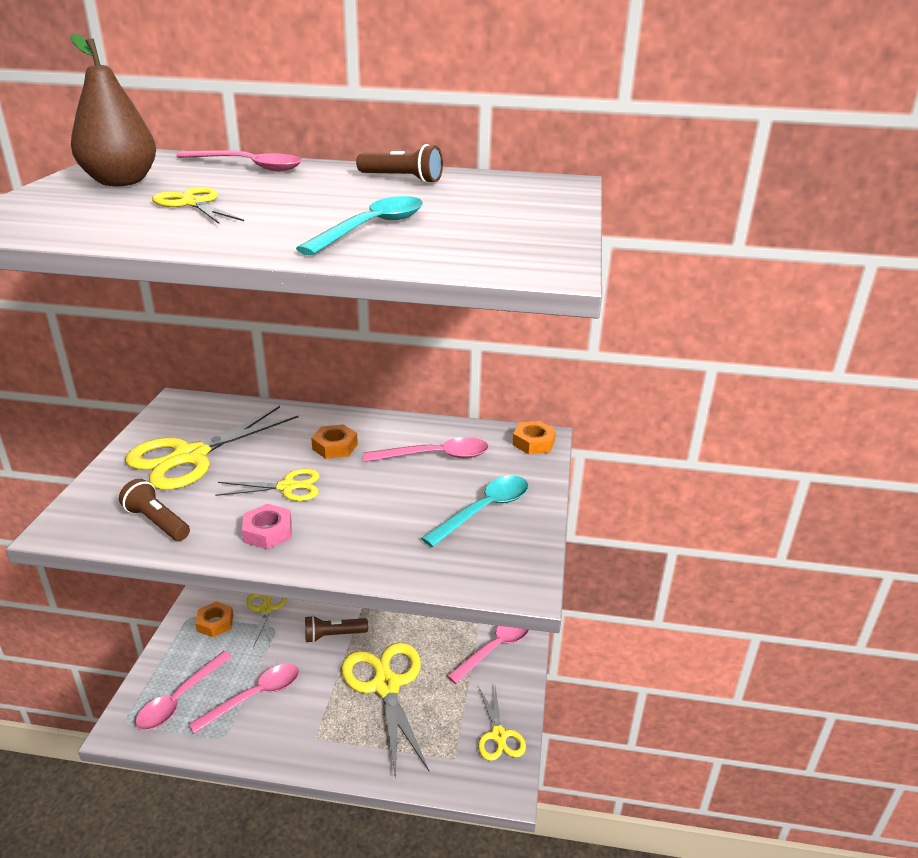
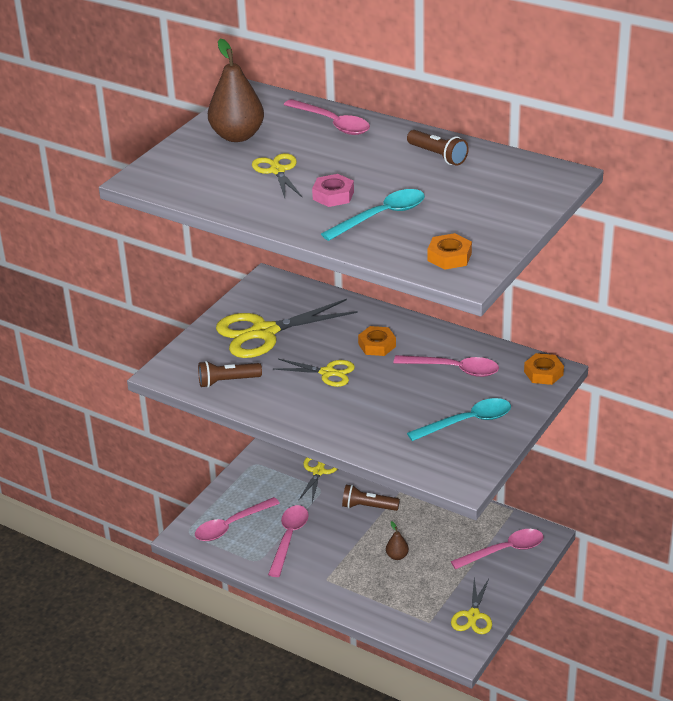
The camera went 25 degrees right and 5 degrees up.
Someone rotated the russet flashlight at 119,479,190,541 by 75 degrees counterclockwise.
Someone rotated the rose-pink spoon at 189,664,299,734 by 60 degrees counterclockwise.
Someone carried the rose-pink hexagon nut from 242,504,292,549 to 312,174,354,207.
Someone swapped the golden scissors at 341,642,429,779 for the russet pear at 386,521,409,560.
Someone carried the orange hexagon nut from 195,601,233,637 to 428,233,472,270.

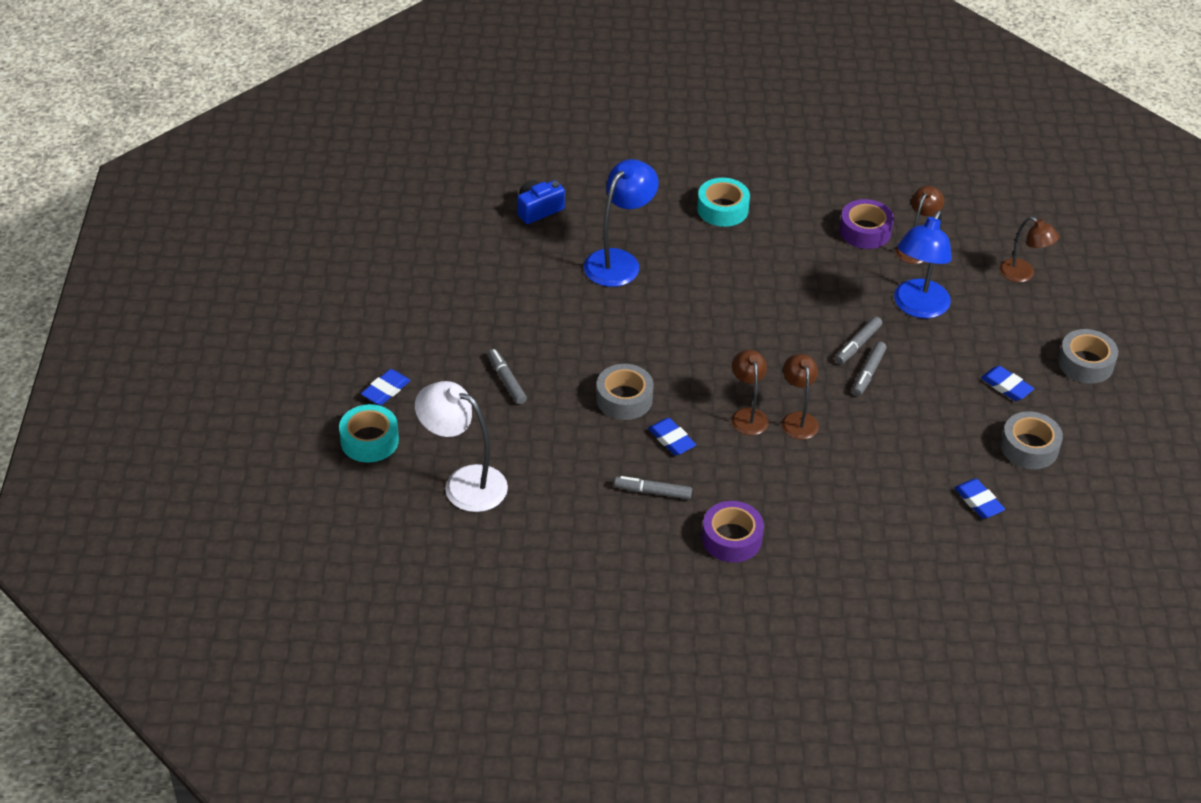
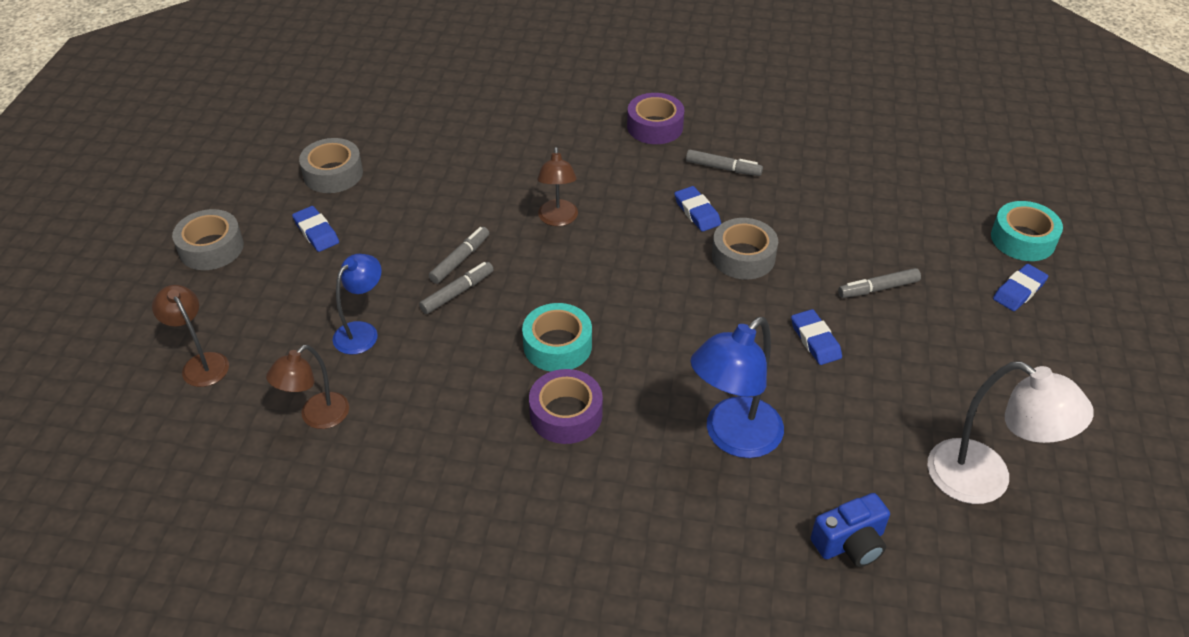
The camera went 170 degrees left and 0 degrees up.
Someone scaled the blue lamp at 894,210,952,319 by 0.62.
Someone carried the teal roll of tape from 697,178,750,227 to 522,303,592,371.
Someone carried the violet roll of tape from 839,199,894,249 to 529,369,603,444.
Someone carried the blue pencil eraser from 954,479,1005,519 to 791,309,842,365.
Someone rotated the grey felt pen at 488,349,527,404 by 90 degrees clockwise.
Someone carried the pure white lamp from 415,381,508,512 to 928,361,1094,504.
Someone took away the russet lamp at 731,350,769,435.

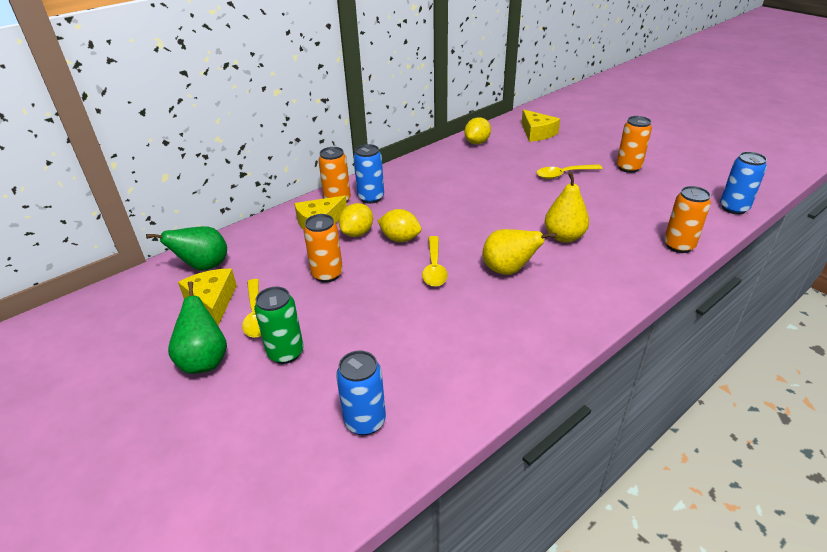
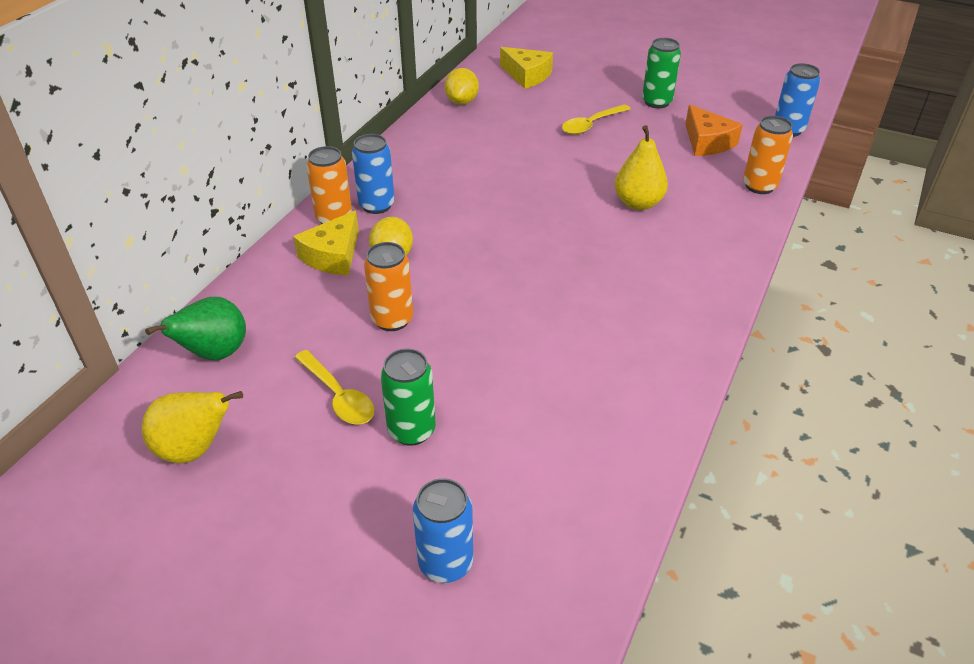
The camera went 25 degrees left and 5 degrees up.
Someone carried the golden pear from 482,229,557,275 to 142,391,243,463.
Someone carried the blue can from 336,350,386,435 to 413,478,473,583.
Someone repainted the orange can at 616,116,652,173, which became the green can at 642,38,681,109.
Someone put down the orange cheese at 685,105,743,156.
Someone took away the green pear at 168,281,227,374.
Someone took away the golden cheese at 178,269,237,326.
Someone took away the golden lemon at 378,209,421,242.
Someone took away the golden spoon at 422,236,448,287.

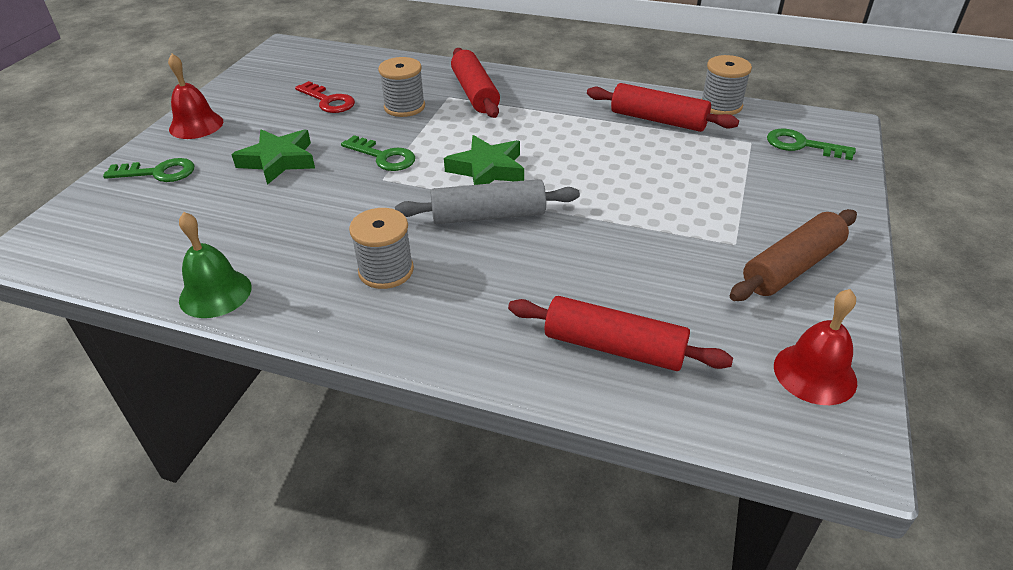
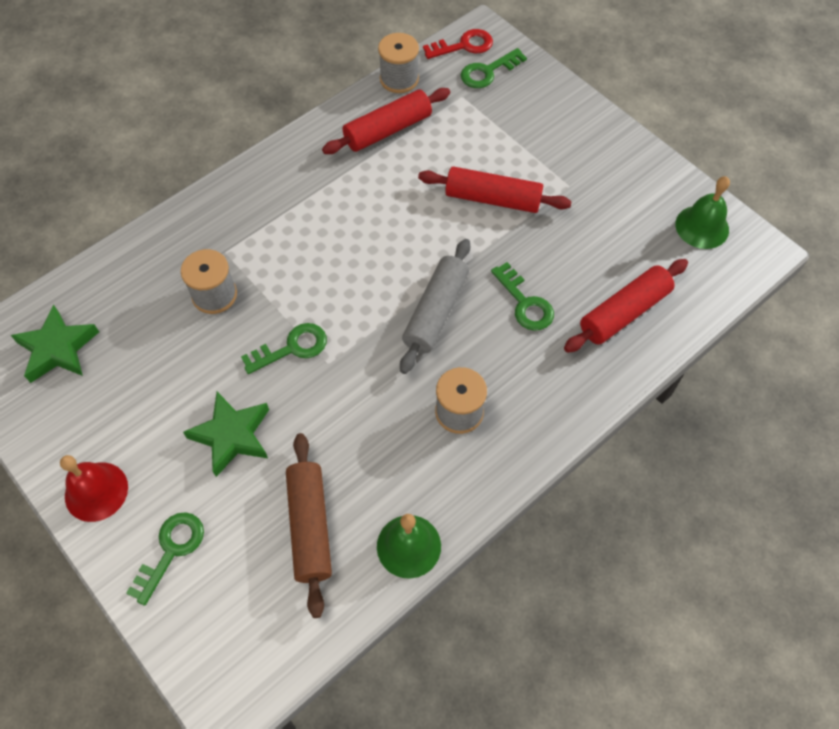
The camera went 60 degrees left and 20 degrees up.
Someone carried the green five-pointed star from 444,135,524,185 to 11,305,99,383.
Someone carried the russet rolling pin from 730,209,857,301 to 286,433,332,618.
Someone carried the scarlet rolling pin from 451,48,500,118 to 418,166,572,213.
Someone carried the scarlet latchkey from 295,81,355,113 to 423,29,493,59.
Someone put down the green latchkey at 491,262,554,331.
Someone repainted the scarlet school bell at 774,289,857,405, which became the green school bell at 675,176,730,249.

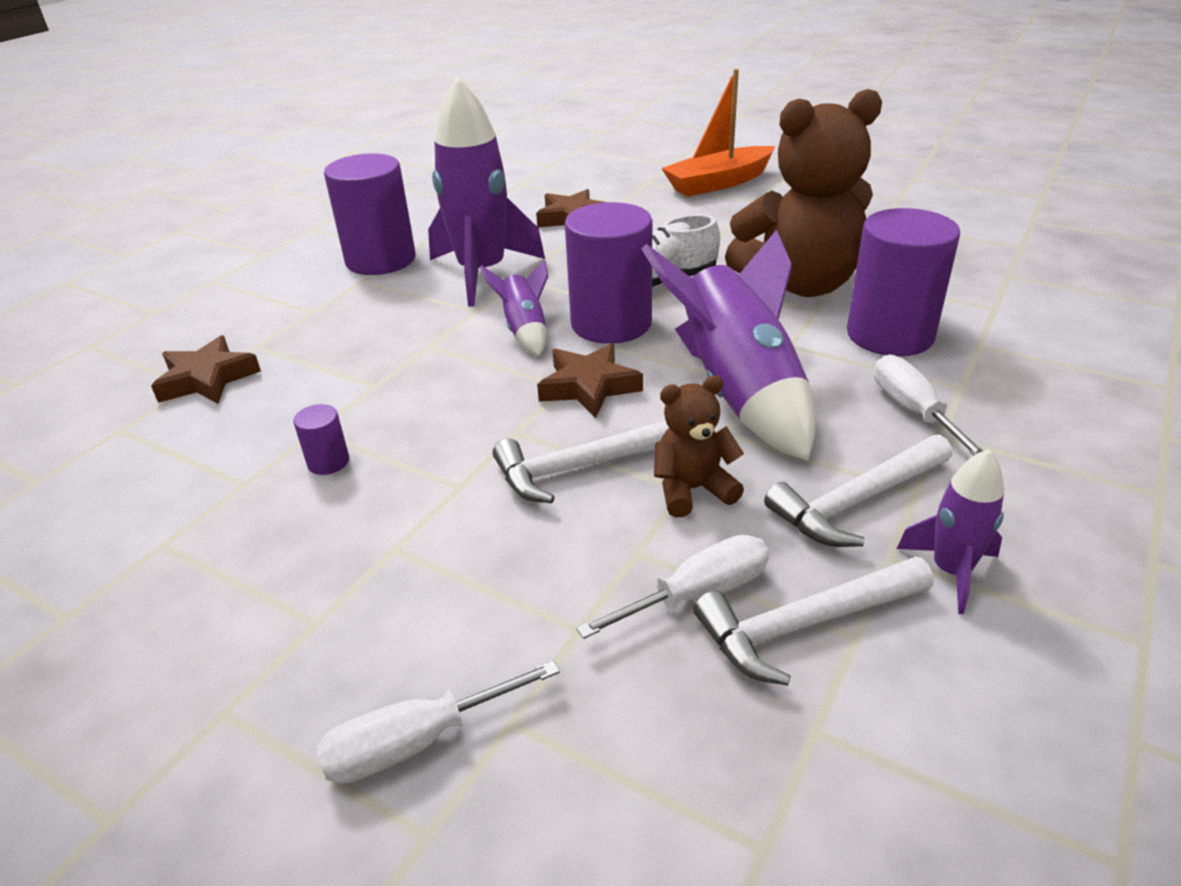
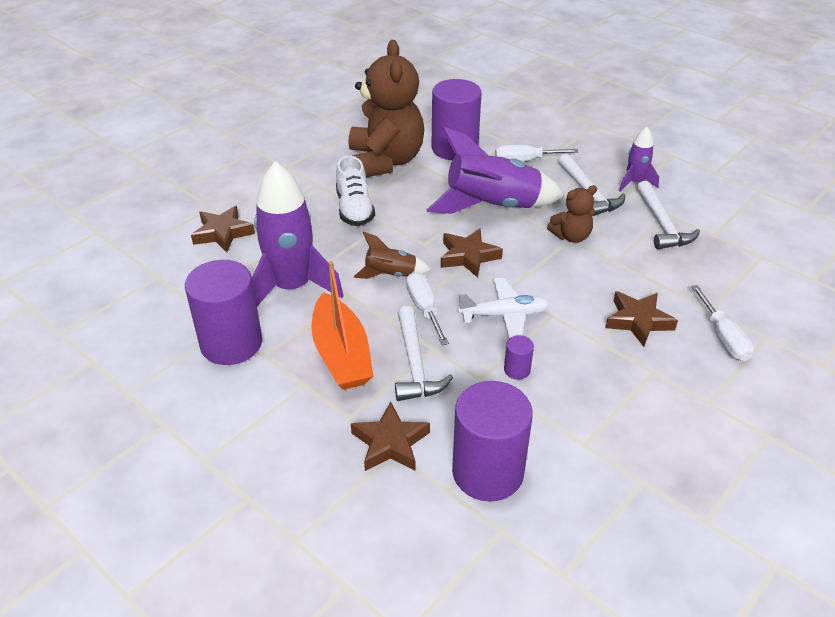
The camera went 80 degrees left and 5 degrees up.
Someone carried the orange sailboat from 661,69,775,197 to 312,261,374,390.
Someone repainted the violet spaceship at 480,260,548,356, which became the russet spaceship at 354,232,431,279.
Someone carried the pure white carpenter's hammer from 493,420,669,503 to 395,306,453,401.
Someone carried the pure white hand screwdriver from 576,535,769,639 to 406,272,449,345.
Someone carried the violet cylinder from 565,202,652,344 to 452,381,533,502.
Someone put down the pure white toy plane at 458,278,550,338.
Someone rotated the russet teddy bear at 654,375,744,517 by 105 degrees counterclockwise.
Someone put down the russet five-pointed star at 605,291,678,347.

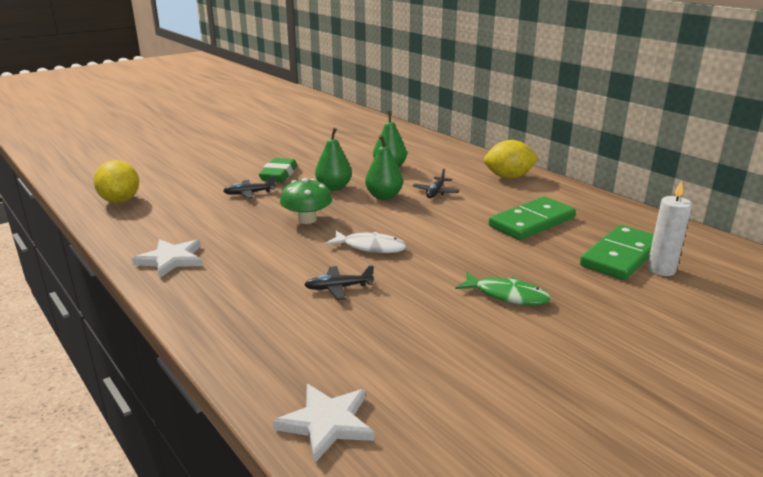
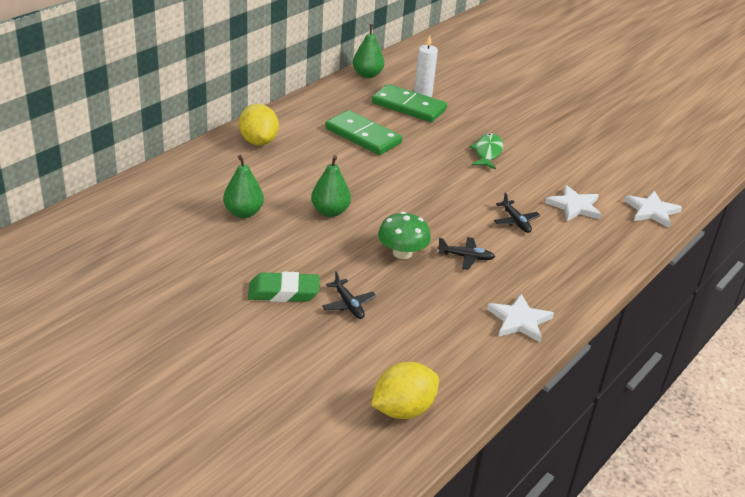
The camera went 105 degrees left and 10 degrees up.
Someone carried the green pear from 315,128,352,191 to 353,24,384,78.
Someone carried the black toy plane from 413,168,460,198 to 437,237,495,270.
Someone put down the pure white five-pointed star at 545,185,601,221.
Someone took away the pure white toy fish at 325,231,407,253.

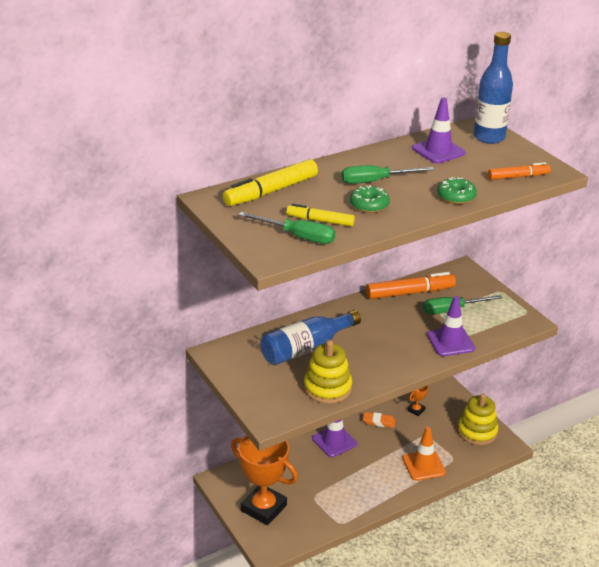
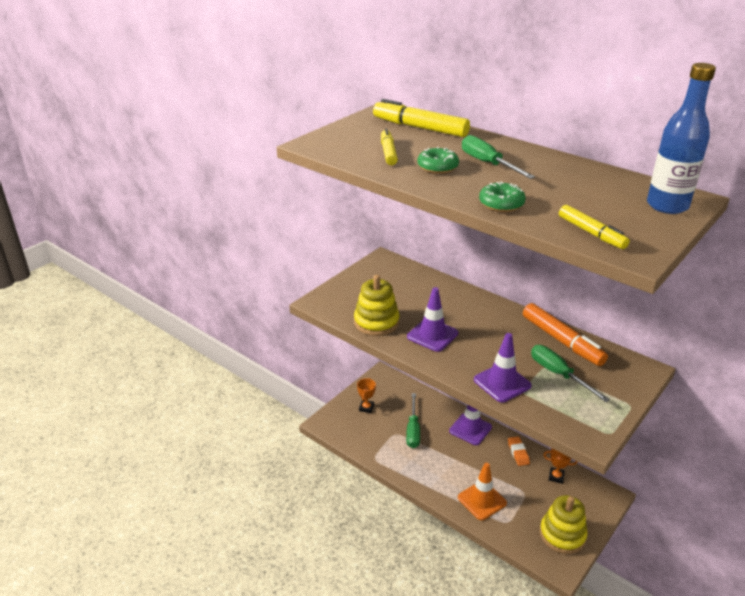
The camera went 70 degrees right and 0 degrees up.
Someone scaled the orange award cup at 231,435,298,525 by 0.43.
Someone carried the green hand screwdriver from 239,212,335,244 to 406,393,420,448.
Someone carried the violet road cone from 412,97,465,164 to 407,287,458,352.
Someone repainted the orange felt pen at 488,162,551,180, which became the golden felt pen at 559,205,630,249.
Someone took away the blue bottle at 261,310,361,365.

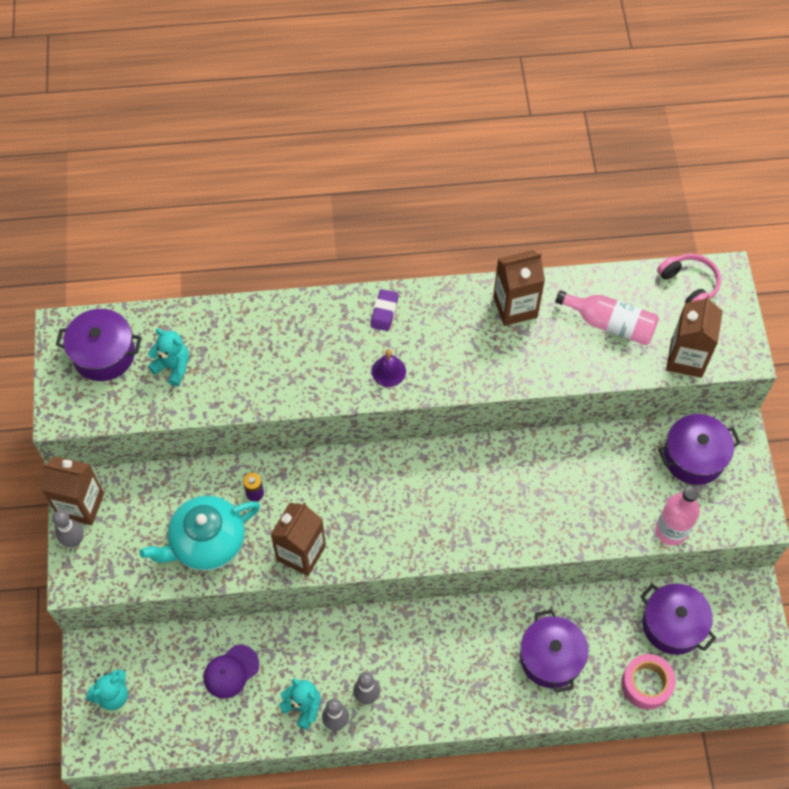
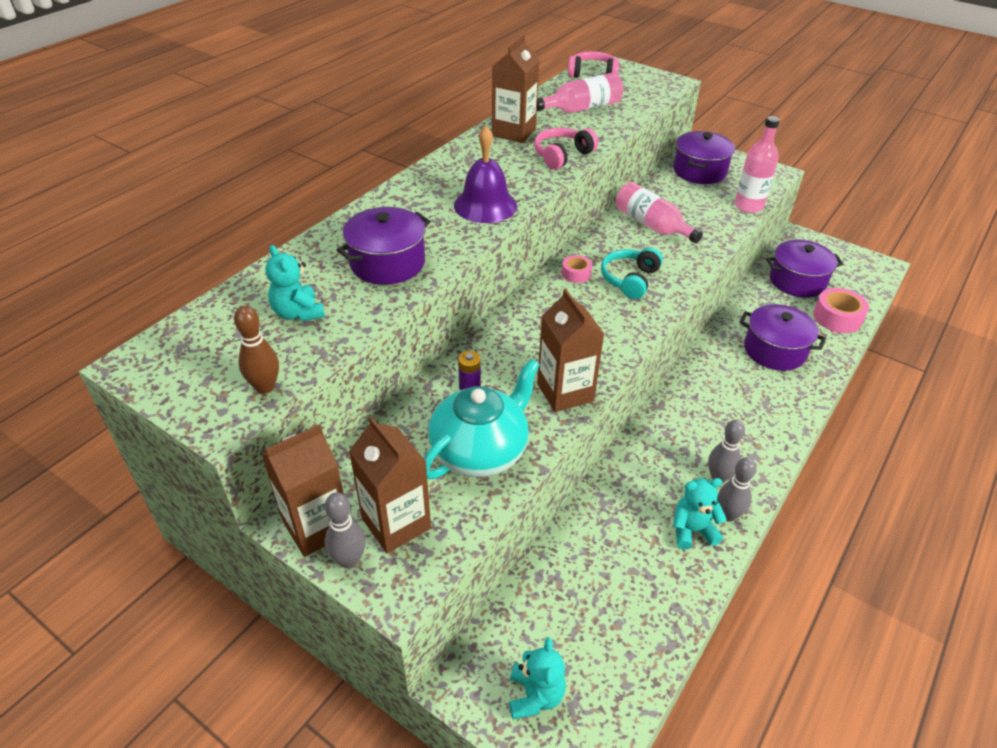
The camera went 50 degrees left and 20 degrees down.
Someone put down the russet tenpin at 234,306,279,394.
Someone rotated the teal teddy bear at 148,328,189,386 by 105 degrees counterclockwise.
Someone carried the violet stockpot from 56,309,142,381 to 337,207,431,285.
Someone carried the russet milk carton from 666,295,723,378 to 349,416,431,553.
Someone rotated the teal china teapot at 139,496,260,571 by 150 degrees counterclockwise.
Someone scaled the violet school bell at 372,349,406,387 by 1.72.
Someone put down the rose-pink headphones at 534,128,598,169.
Someone put down the rose-pink roll of tape at 562,255,592,283.
Someone put down the teal headphones at 601,247,663,299.
Someone put down the rose-pink bottle at 616,182,703,243.
Someone took away the violet peaked cap at 204,645,259,699.
Someone took away the violet pencil eraser at 370,289,399,331.

